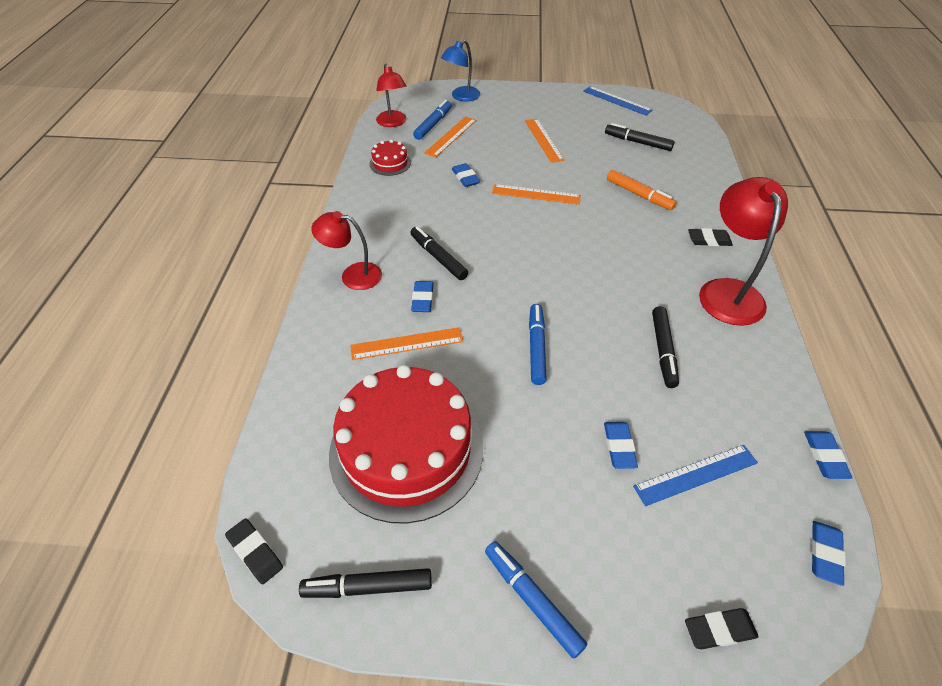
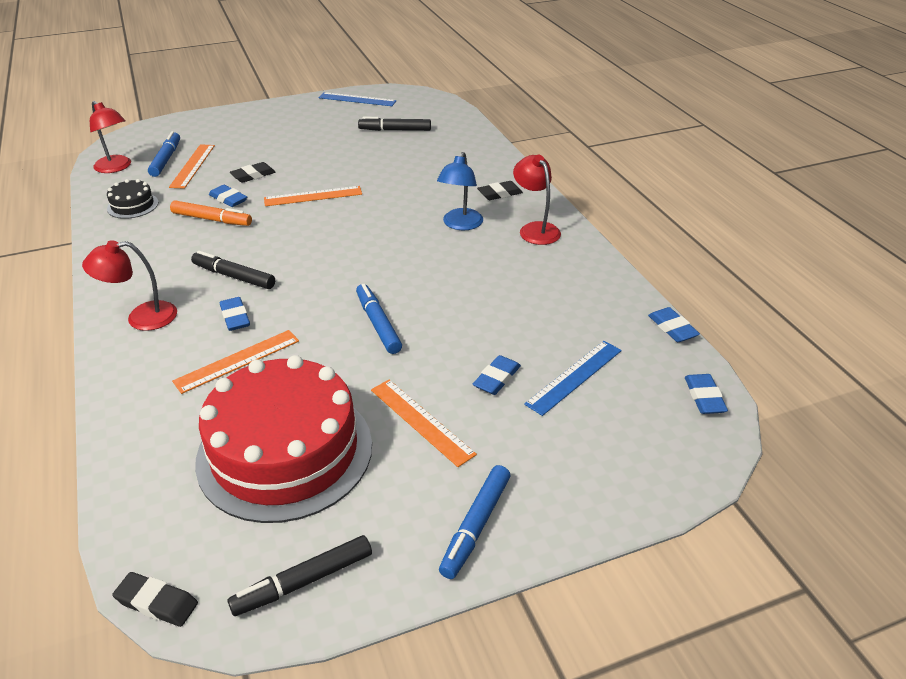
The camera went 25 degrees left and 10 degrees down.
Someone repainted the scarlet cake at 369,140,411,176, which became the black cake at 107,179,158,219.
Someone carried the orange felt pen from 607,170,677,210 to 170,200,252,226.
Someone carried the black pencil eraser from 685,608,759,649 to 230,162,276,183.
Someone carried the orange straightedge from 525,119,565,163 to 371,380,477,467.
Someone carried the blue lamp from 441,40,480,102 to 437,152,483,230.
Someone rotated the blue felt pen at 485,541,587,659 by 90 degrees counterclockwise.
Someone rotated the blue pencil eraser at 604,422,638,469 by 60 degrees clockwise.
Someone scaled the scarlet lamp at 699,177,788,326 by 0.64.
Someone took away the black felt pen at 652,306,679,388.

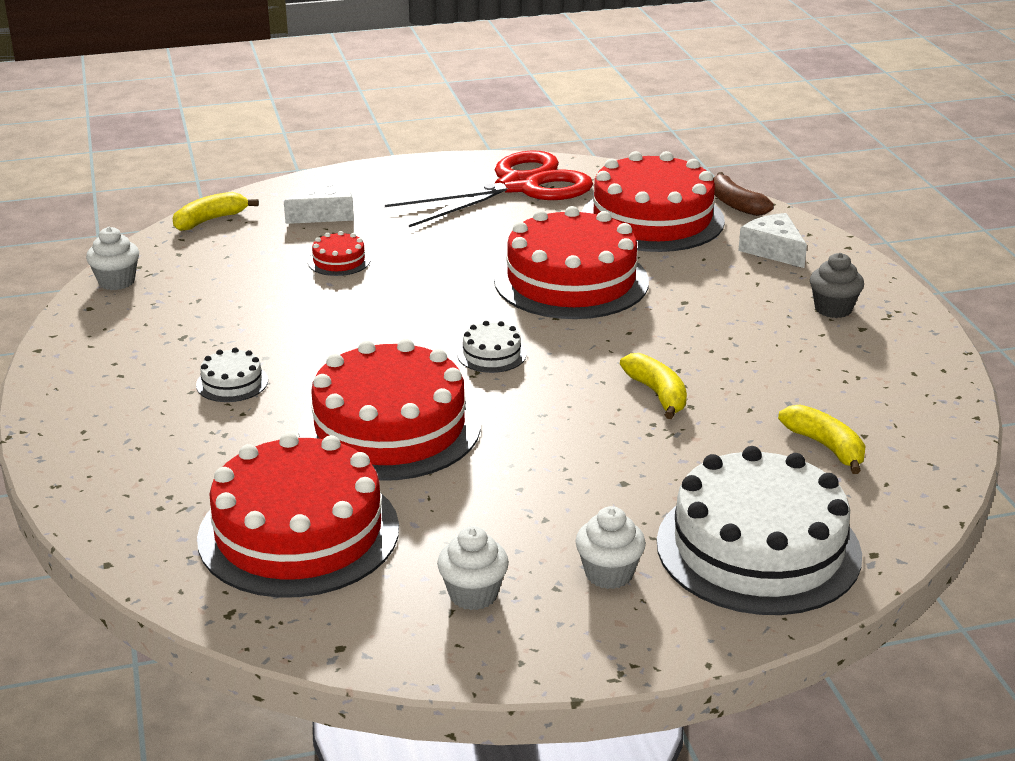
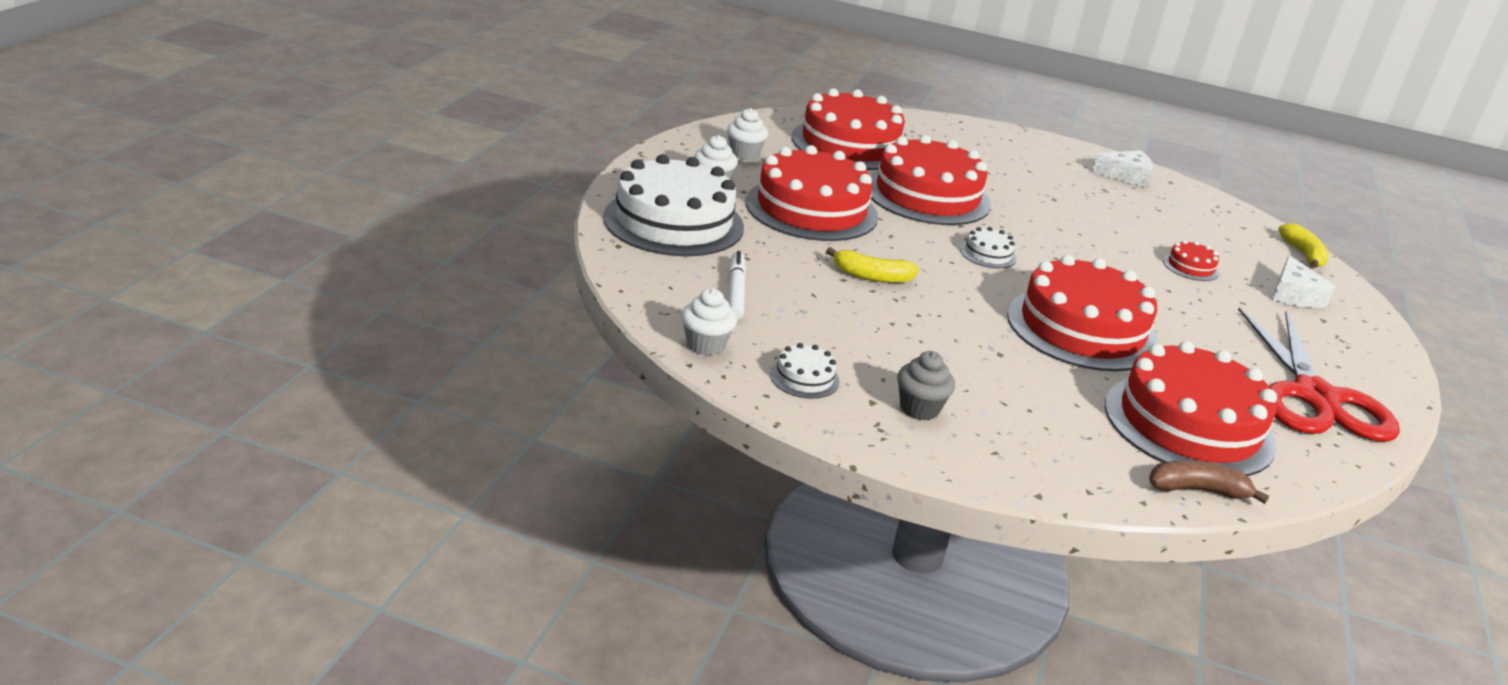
The camera went 120 degrees right and 0 degrees up.
Someone carried the pure white muffin from 86,227,139,290 to 681,288,737,356.
Someone swapped the golden toy banana at 778,404,866,474 for the pure white felt pen at 728,251,746,320.
Someone put down the scarlet cake at 746,145,878,241.
Someone carried the pure white cake from 196,347,268,402 to 770,343,840,399.
Someone carried the pure white cheese from 738,213,807,268 to 1092,150,1153,188.

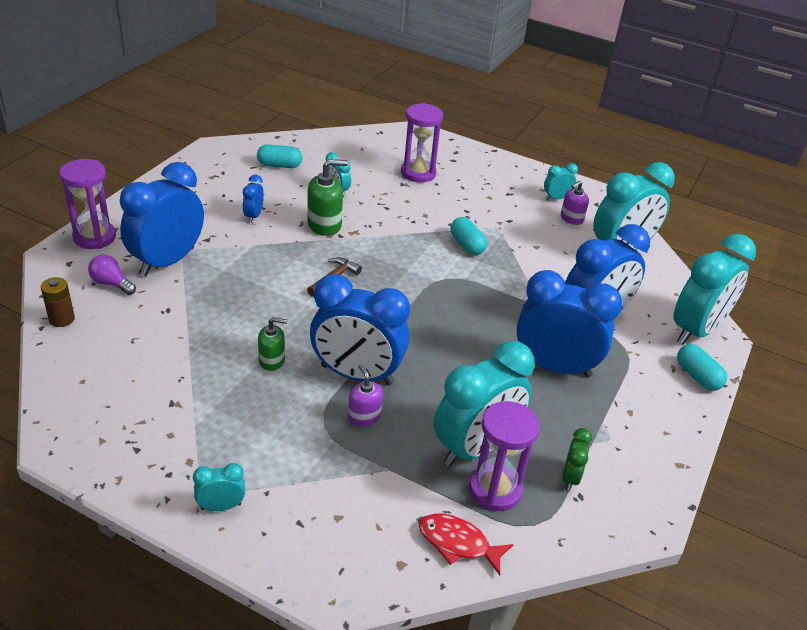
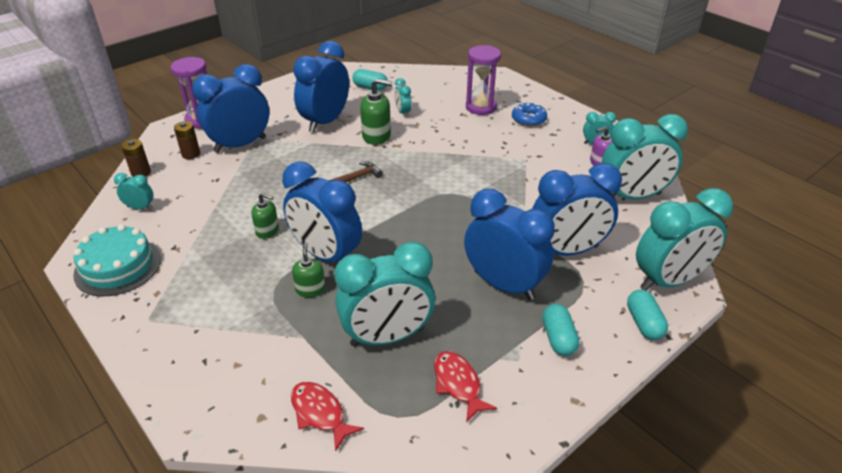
The camera went 25 degrees right and 0 degrees up.
Someone put down the teal cake at 73,224,161,296.
Someone carried the teal clock from 193,463,245,511 to 114,173,153,209.
Someone swapped the violet bulb at 88,255,136,295 for the russet power cell at 174,121,200,159.
Someone repainted the violet soap pump at 348,364,383,426, which became the green soap pump at 292,242,325,298.
Someone scaled the blue clock at 243,175,264,223 by 2.26.
Someone swapped the green clock at 562,428,592,491 for the scarlet toy fish at 434,351,497,422.
Someone put down the blue glazed donut at 512,102,547,127.
Someone carried the teal pill from 450,217,487,255 to 542,304,579,356.
Someone took away the violet hourglass at 469,401,540,511.

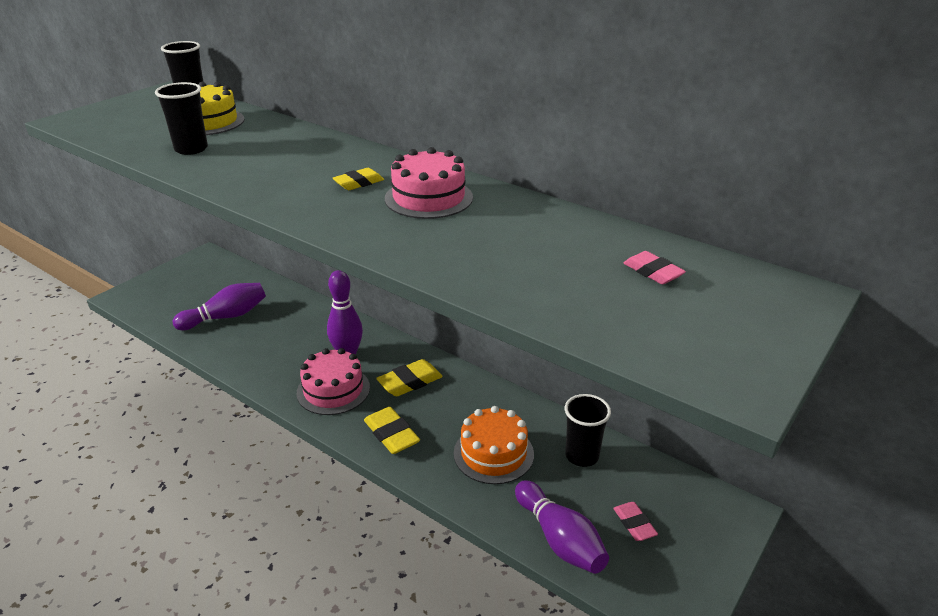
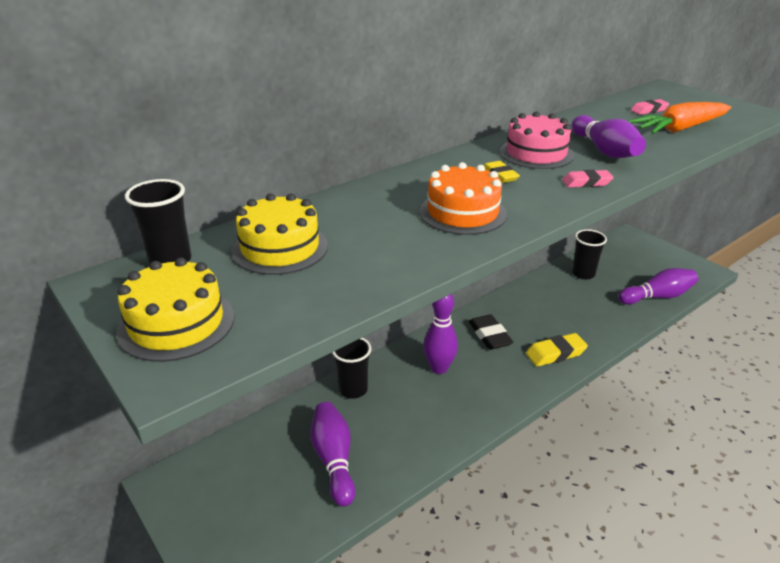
The camera went 75 degrees left and 0 degrees up.
Someone put down the golden cake at 116,257,234,362.
Someone carried the black tumbler from 155,82,208,155 to 332,338,371,399.
Someone carried the orange cake from 454,406,534,484 to 419,162,507,235.
Someone repainted the golden pencil eraser at 376,359,443,396, which became the black pencil eraser at 469,314,513,350.
Someone carried the rose-pink pencil eraser from 613,502,658,541 to 562,170,614,187.
Someone put down the violet tenpin at 572,115,646,158.
Someone put down the orange toy carrot at 628,102,731,134.
Someone took away the rose-pink cake at 297,348,370,415.

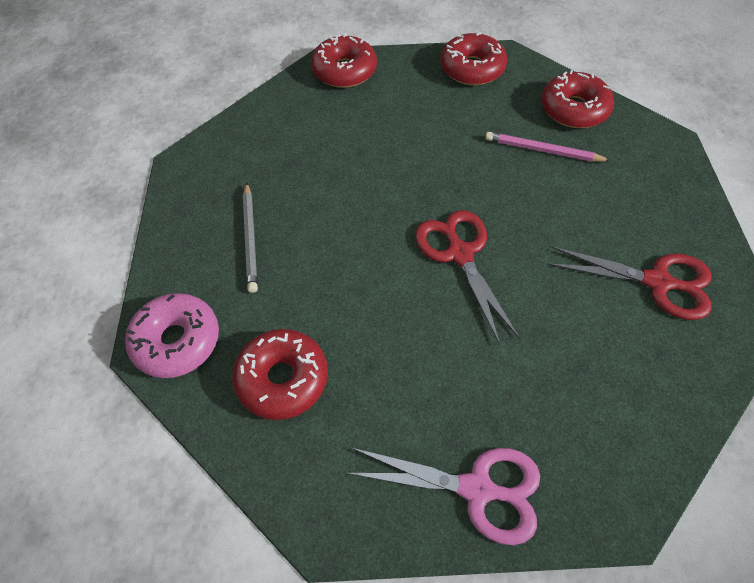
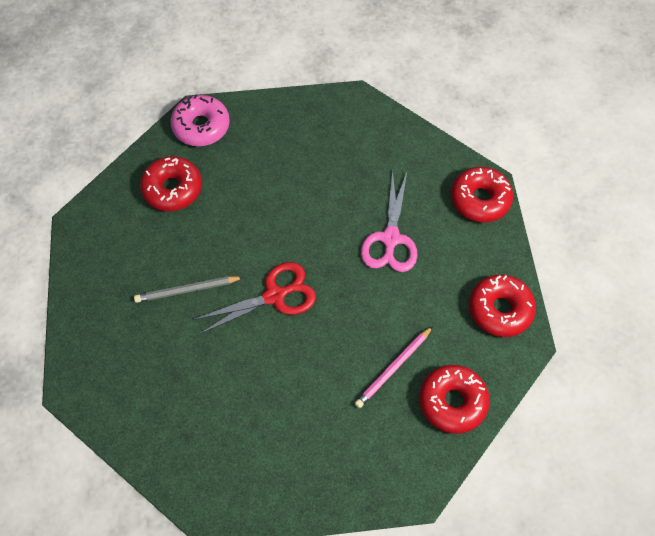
The camera went 85 degrees right and 5 degrees up.
Someone carried the grey lead pencil from 243,182,258,293 to 134,276,244,303.
Someone rotated the rose-pink lead pencil at 485,132,611,162 by 150 degrees counterclockwise.
Someone carried the rose-pink scissors from 346,448,540,545 to 361,170,417,272.
Someone took away the scarlet scissors at 547,246,712,320.

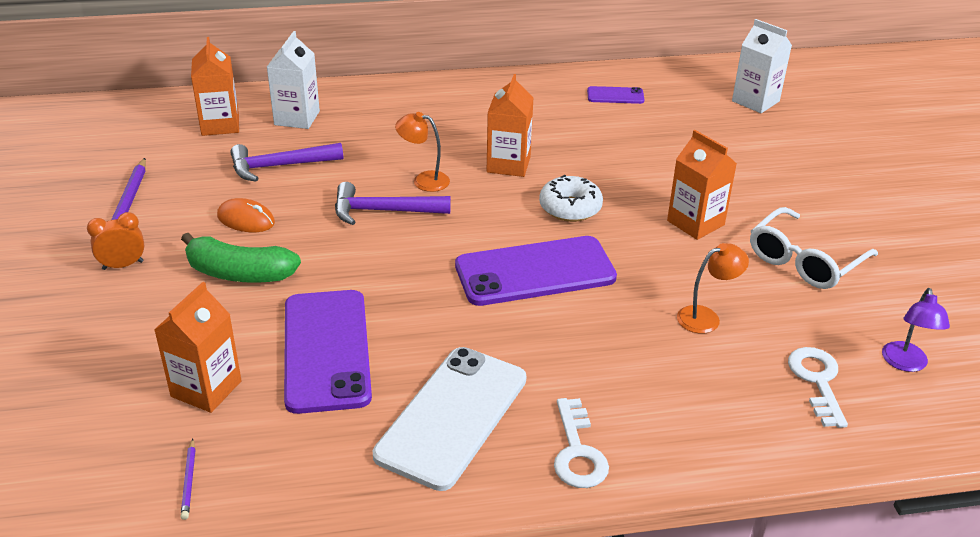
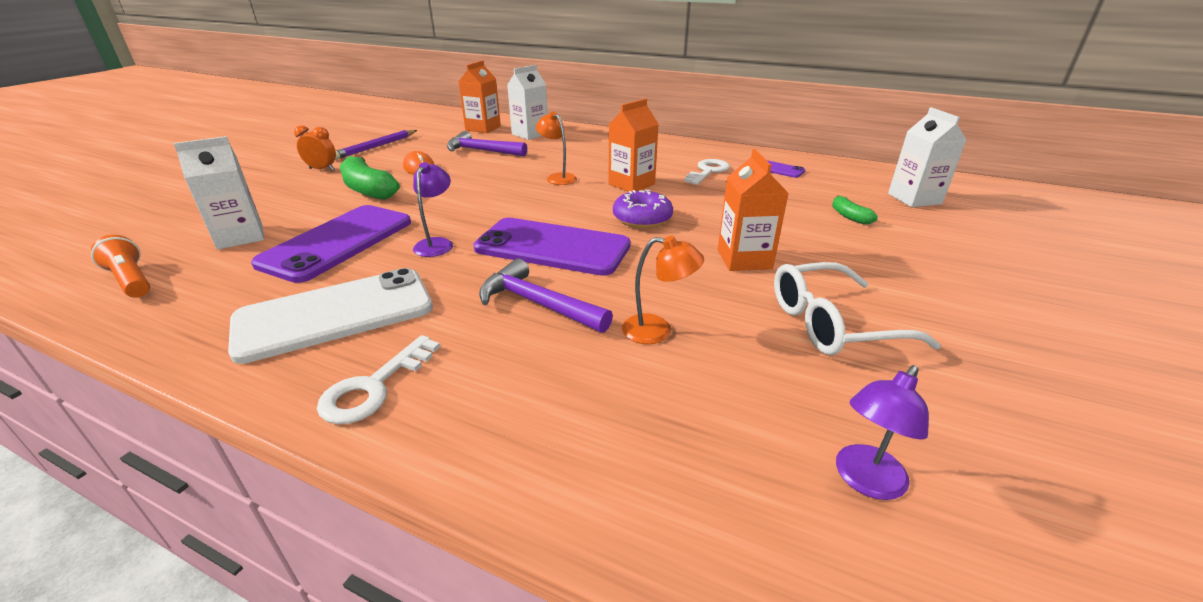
The camera went 35 degrees right and 5 degrees down.
Someone swapped the violet lead pencil at 181,439,195,520 for the orange flashlight at 91,235,150,298.
Someone repainted the orange milk carton at 154,282,242,413, which became the pure white milk carton at 173,136,264,250.
Someone put down the violet lamp at 413,162,453,257.
Someone carried the violet carpenter's hammer from 335,182,451,225 to 479,258,613,333.
Someone repainted the pure white glazed donut at 539,175,603,222, which became the violet glazed donut at 613,190,673,228.
Someone carried the pure white latchkey from 788,347,848,428 to 684,159,730,185.
Someone put down the green toy banana at 832,195,878,225.

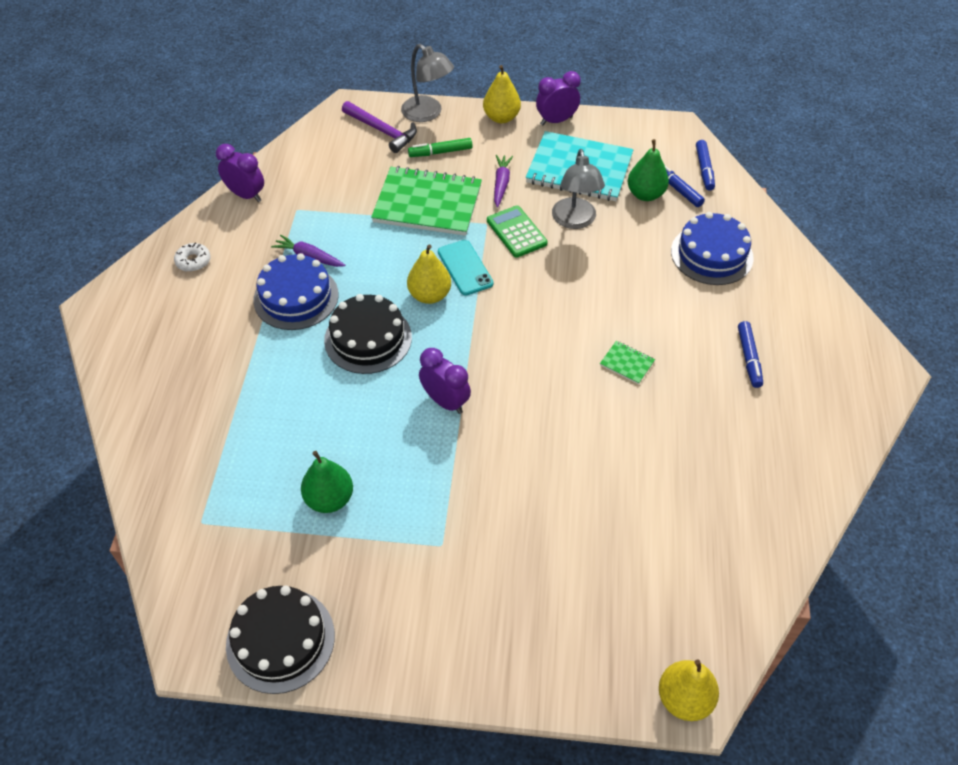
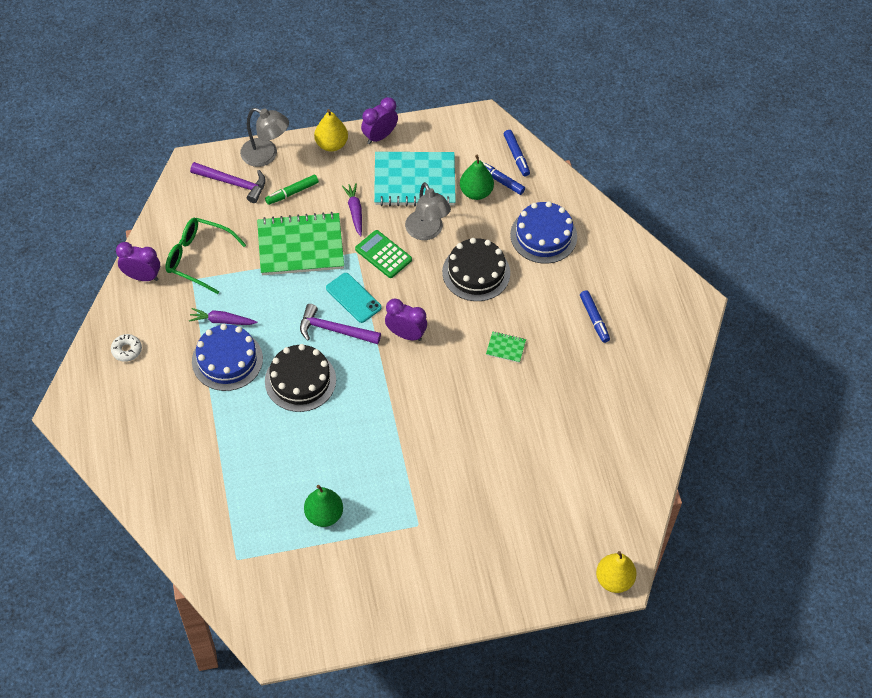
The camera went 20 degrees left and 5 degrees up.
Someone put down the green spectacles at 165,218,246,294.
Someone swapped the golden pear at 407,244,451,304 for the violet carpenter's hammer at 300,304,381,344.
Someone carried the violet clock from 419,348,471,414 to 385,298,427,341.
Someone carried the black cake from 226,586,335,694 to 442,238,510,301.

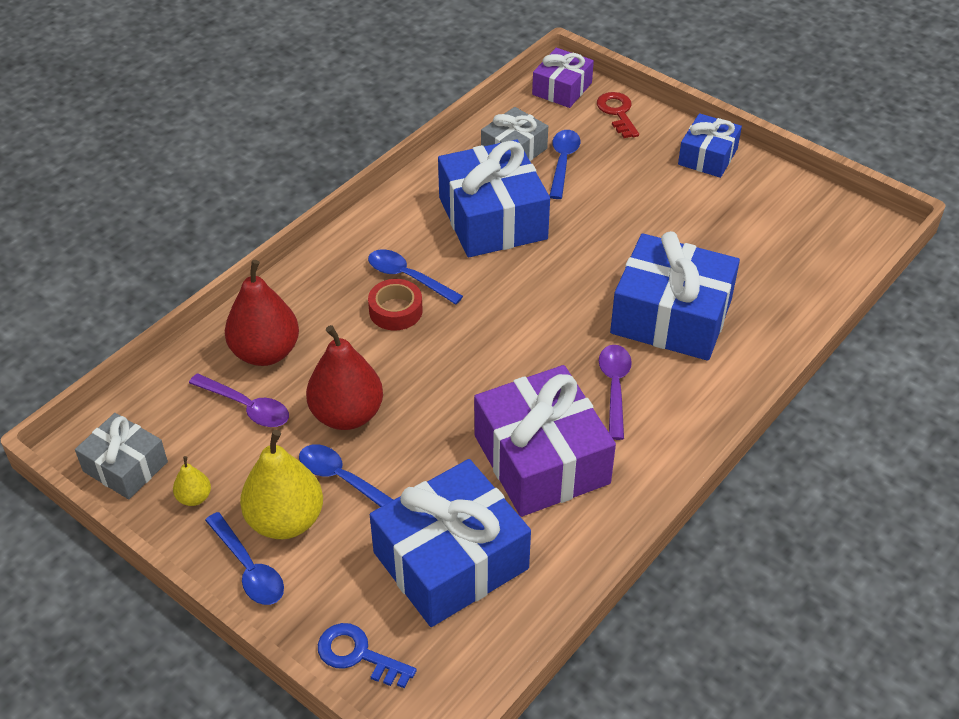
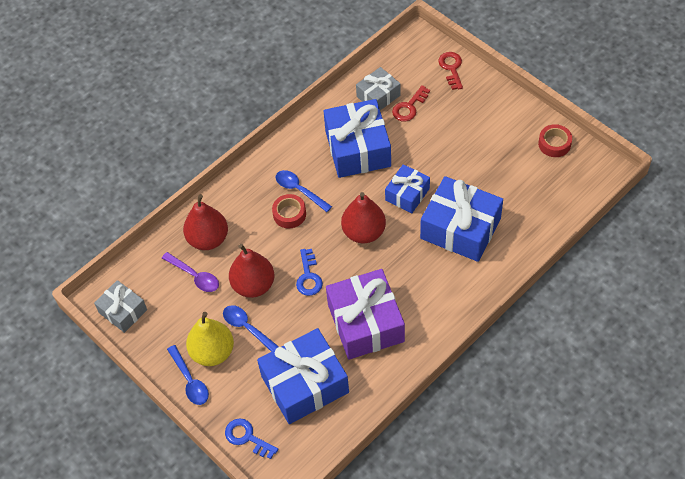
The camera went 10 degrees right and 10 degrees up.
Someone put down the blue latchkey at 296,249,323,296.
Someone put down the scarlet pear at 341,192,386,243.
Someone carried the blue present from 678,113,742,178 to 385,164,430,213.
Someone swapped the blue spoon at 549,130,580,199 for the scarlet latchkey at 392,85,430,121.
Someone put down the scarlet roll of tape at 538,124,572,157.
Someone took away the golden pear at 173,456,211,506.
Someone took away the violet present at 532,48,594,108.
Someone took away the violet spoon at 599,345,632,440.

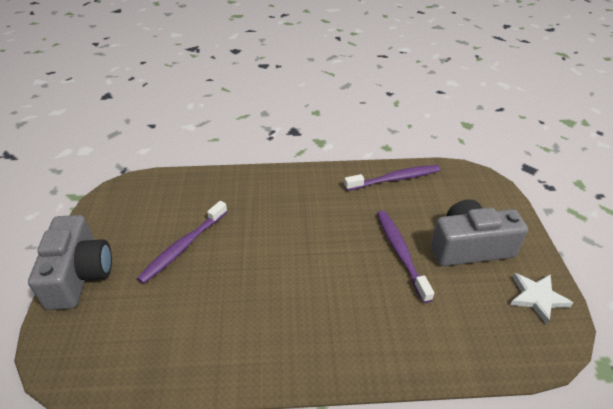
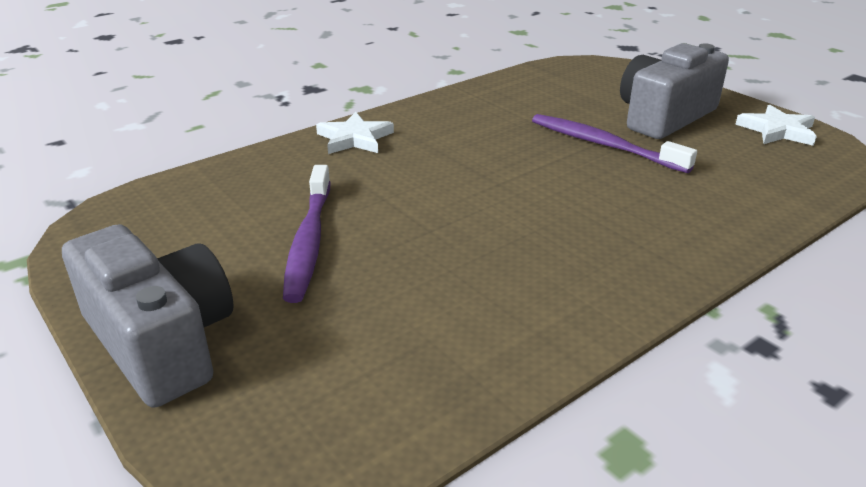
The camera went 35 degrees left and 10 degrees down.
Someone put down the pure white five-pointed star at 316,112,394,154.
Someone took away the violet toothbrush at 344,165,440,191.

